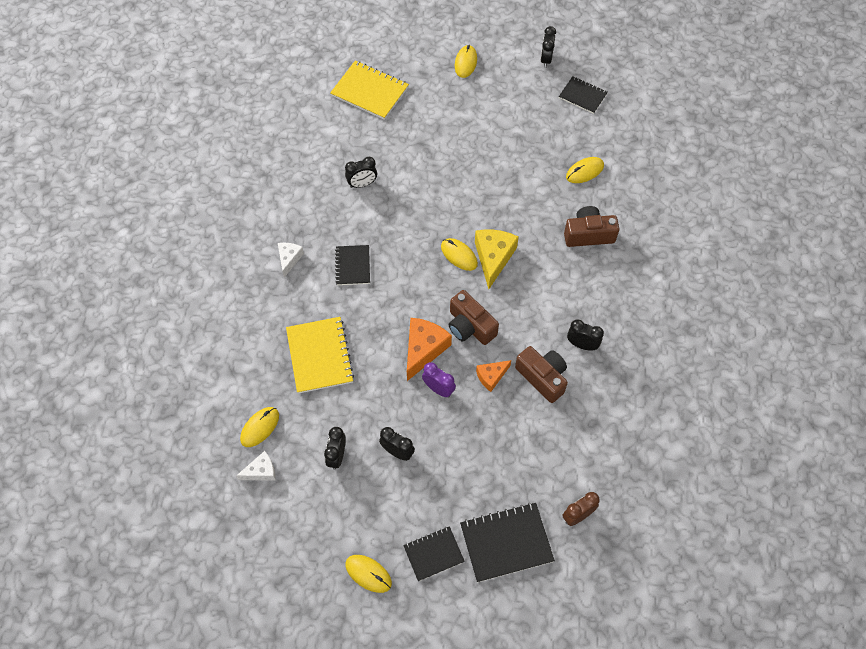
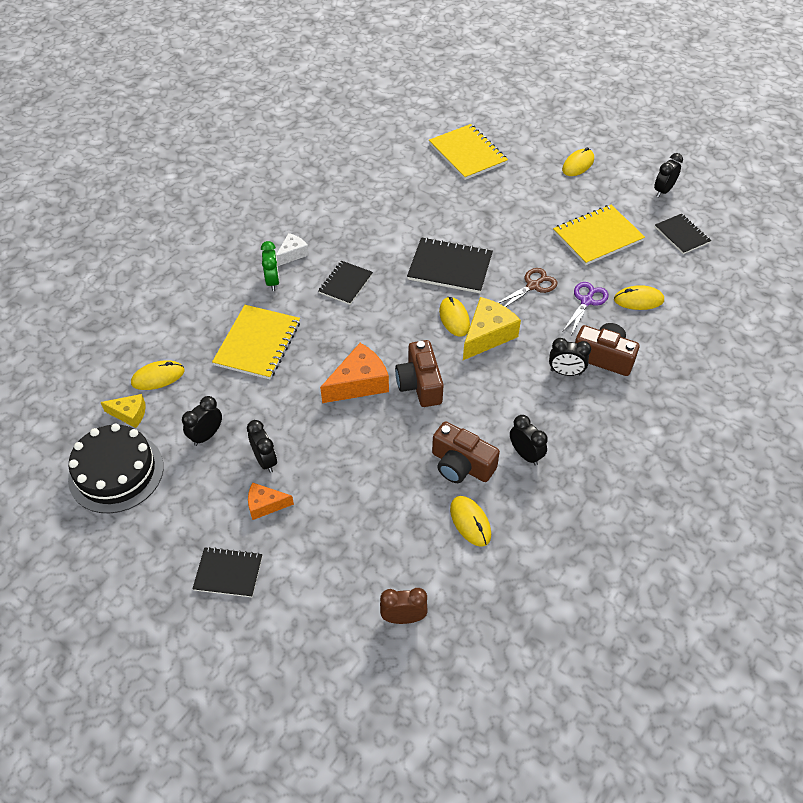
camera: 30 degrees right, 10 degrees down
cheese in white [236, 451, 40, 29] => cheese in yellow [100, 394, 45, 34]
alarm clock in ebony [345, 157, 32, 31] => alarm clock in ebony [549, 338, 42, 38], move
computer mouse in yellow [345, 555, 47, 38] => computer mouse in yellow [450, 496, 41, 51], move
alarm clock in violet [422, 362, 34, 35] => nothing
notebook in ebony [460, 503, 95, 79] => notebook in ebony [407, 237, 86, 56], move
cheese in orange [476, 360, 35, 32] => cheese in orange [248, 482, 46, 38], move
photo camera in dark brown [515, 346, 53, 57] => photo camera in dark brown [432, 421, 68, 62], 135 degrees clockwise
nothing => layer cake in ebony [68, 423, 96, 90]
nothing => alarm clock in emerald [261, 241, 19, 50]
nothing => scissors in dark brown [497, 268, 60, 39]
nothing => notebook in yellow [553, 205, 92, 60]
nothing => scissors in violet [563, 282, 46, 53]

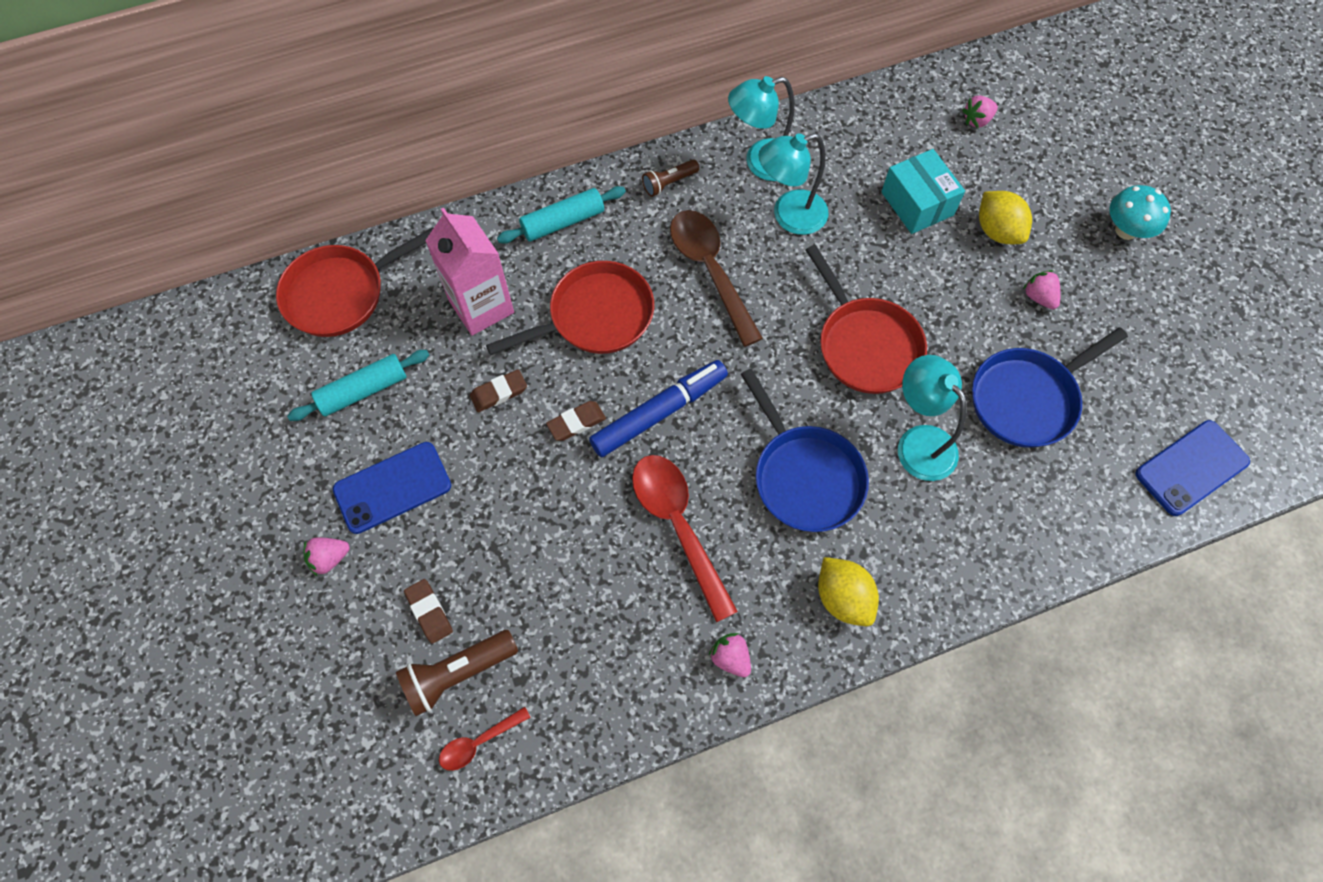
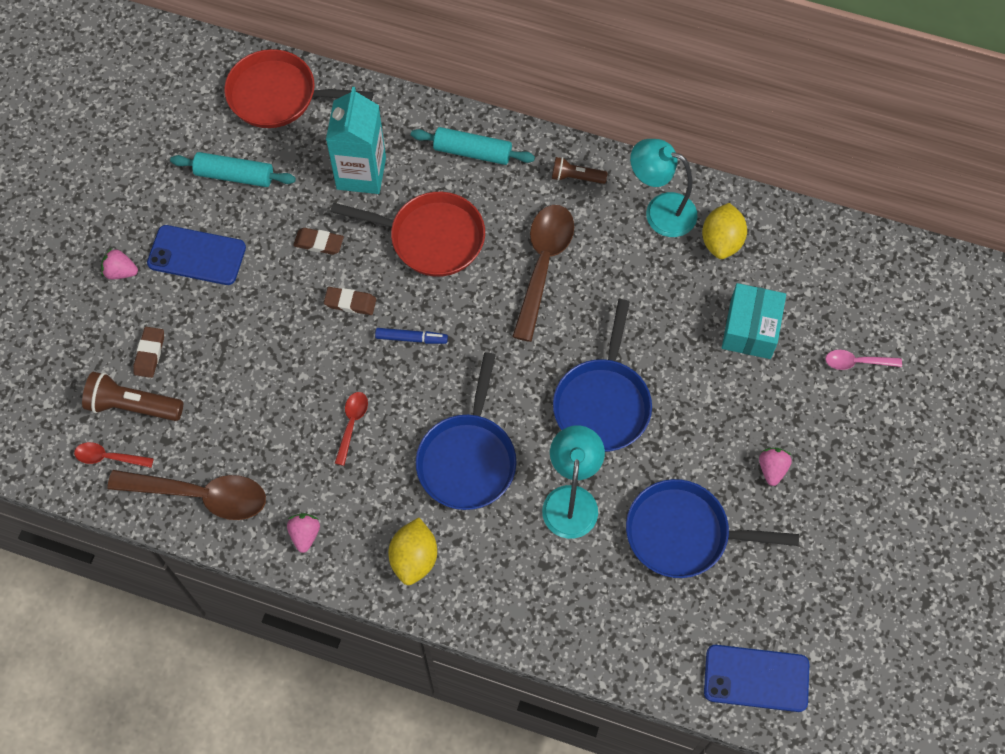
camera: 40 degrees right, 0 degrees up
juice carton in pink [425, 208, 89, 128] => juice carton in turquoise [326, 87, 60, 107]
marker in cobalt [589, 360, 139, 97] => marker in cobalt [375, 328, 73, 16], x0.52
teaspoon in crimson [632, 455, 106, 167] => teaspoon in crimson [335, 392, 33, 74], x0.50
reading lamp in turquoise [759, 133, 70, 102] => nothing
frying pan in crimson [806, 245, 121, 149] => frying pan in cobalt [553, 299, 99, 153]
strawberry in pink [962, 96, 36, 32] => nothing
toy lemon in yellow [979, 191, 53, 53] => toy lemon in yellow [702, 203, 45, 56], move
fungus in turquoise [1109, 185, 62, 55] => nothing
nothing => teaspoon in dark brown [107, 470, 159, 50]
nothing => teaspoon in pink [825, 350, 77, 20]

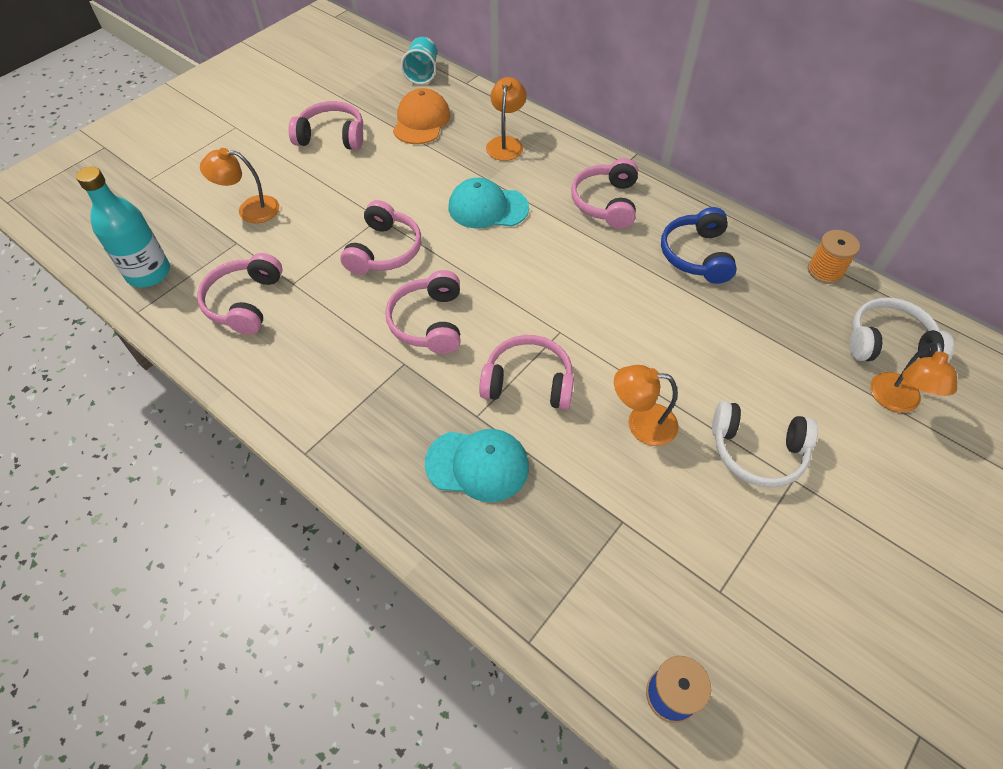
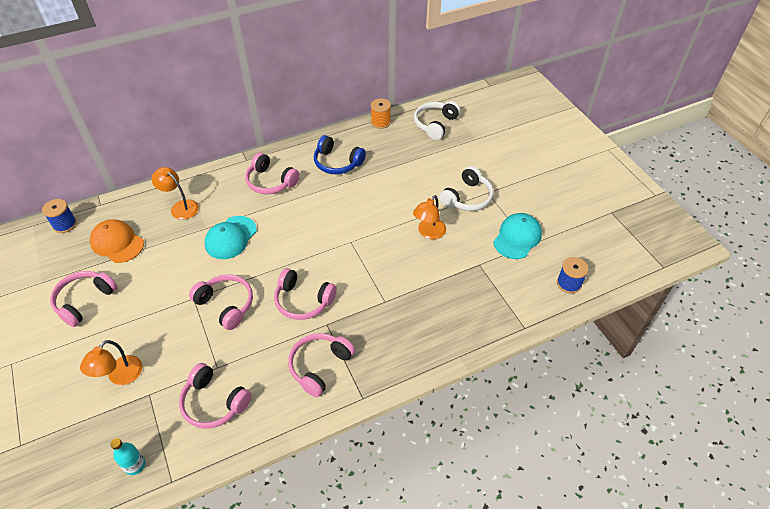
camera: 65 degrees left, 5 degrees down
drink bottle in turquoise [76, 166, 94, 121] => drink bottle in turquoise [110, 438, 36, 37], x0.55
tumbler in turquoise [401, 37, 36, 48] => reel of thread in cobalt [42, 199, 35, 34]
baseball cap in turquoise [425, 429, 104, 73] => baseball cap in turquoise [493, 213, 49, 46], move
headset in pink [479, 335, 95, 75] => headset in pink [288, 333, 67, 64], move
reading lamp in orange [870, 342, 87, 71] => nothing

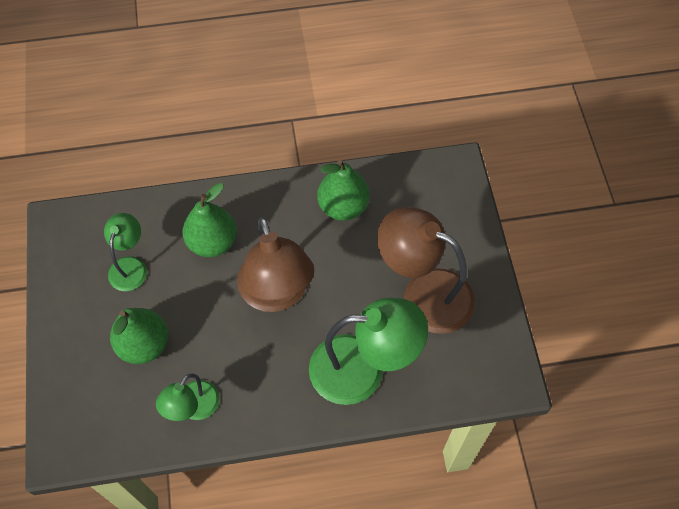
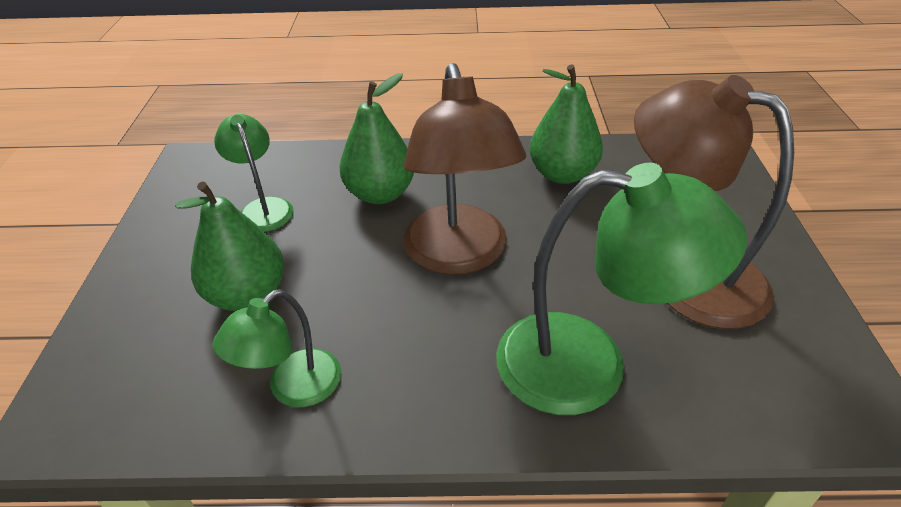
camera: 10 degrees right, 20 degrees down
reading lamp in emerald [104, 213, 43, 78] => reading lamp in emerald [214, 114, 79, 118], 45 degrees counterclockwise

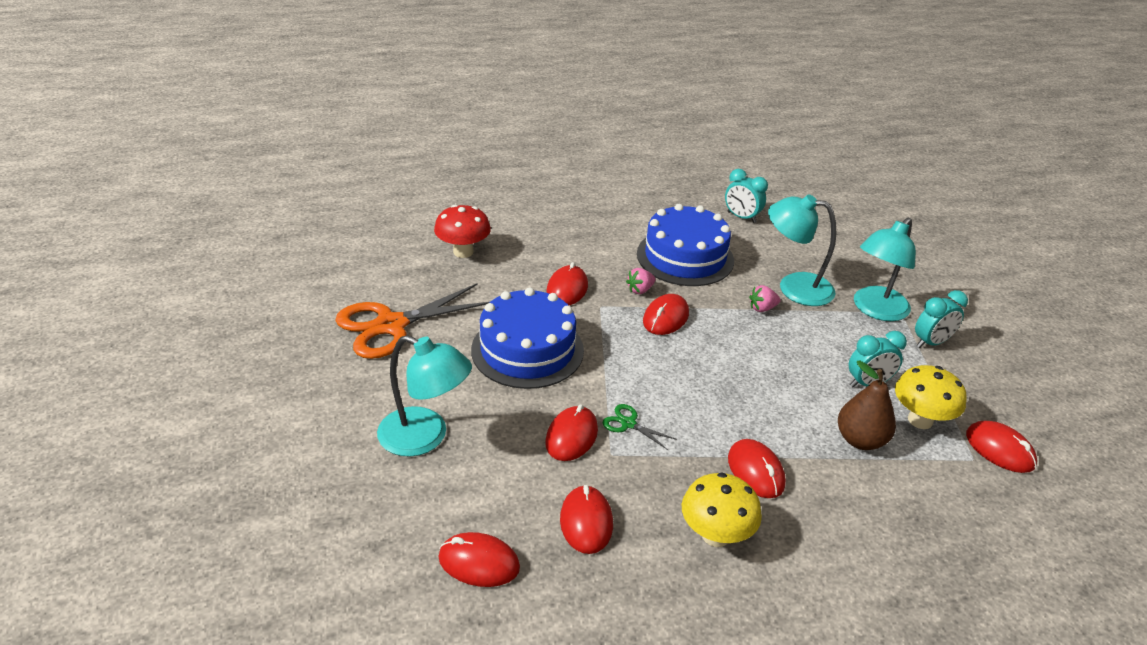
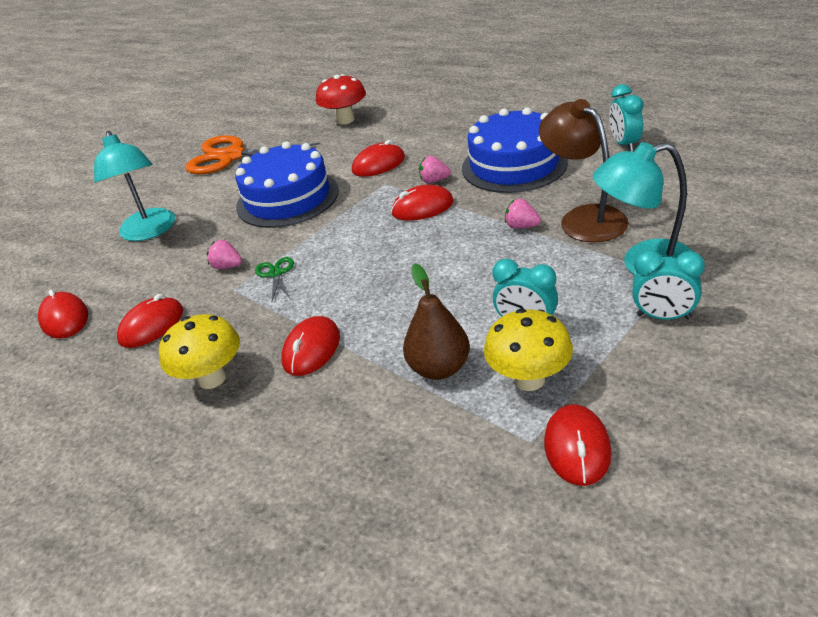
camera: 50 degrees right, 0 degrees up
computer mouse in crimson [545, 404, 53, 57] => strawberry in pink [207, 240, 35, 29]
reading lamp in turquoise [768, 194, 68, 112] => reading lamp in dark brown [539, 99, 90, 144]

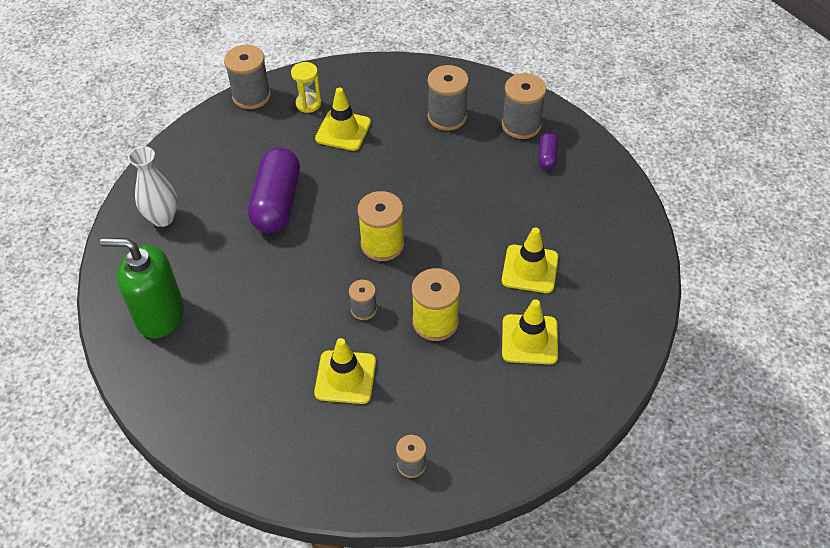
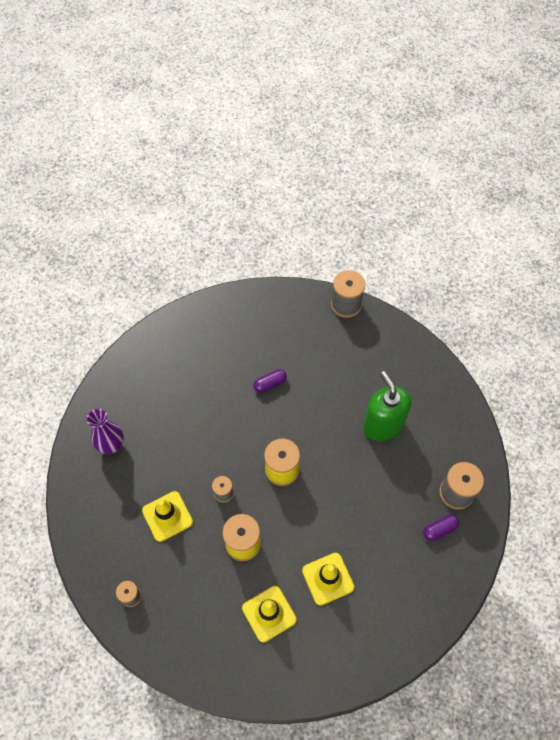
camera: 55 degrees right, 10 degrees up
pump bottle in emerald [100, 238, 84, 100] => pump bottle in emerald [363, 371, 48, 70], move
tall vase in white [128, 146, 50, 81] => nothing
capsule in violet [248, 147, 52, 86] => capsule in violet [253, 369, 34, 24], x0.47
sandglass in yellow [291, 62, 30, 51] => nothing
safety cone in yellow [315, 87, 56, 64] => nothing
reel of thread in grey [428, 65, 41, 66] => nothing
nothing => tall vase in violet [87, 409, 37, 45]

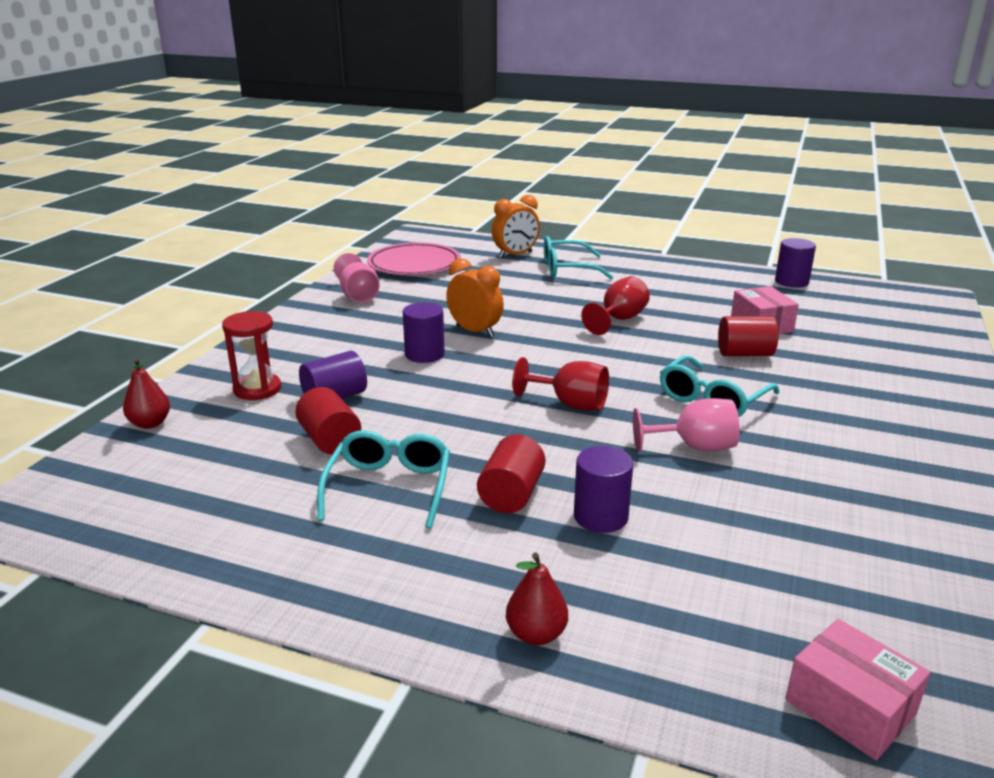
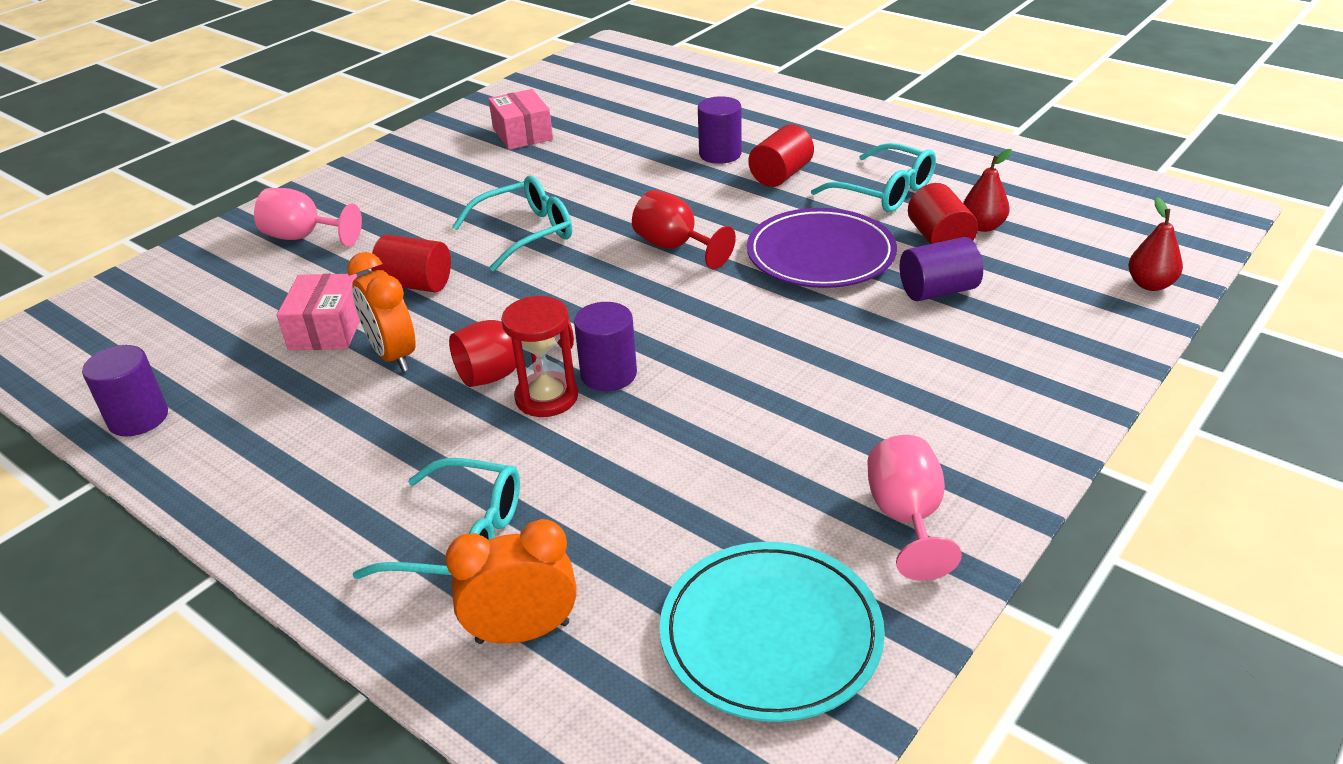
camera: 160 degrees left, 10 degrees up
sandglass in crimson [222, 311, 59, 89] => sandglass in crimson [501, 296, 77, 121], move
glasses in turquoise [317, 430, 133, 99] => glasses in turquoise [811, 143, 125, 69], 75 degrees counterclockwise
flat dish in pink [367, 242, 94, 33] => flat dish in turquoise [659, 542, 226, 180]
cylinder in violet [403, 302, 42, 61] => cylinder in violet [574, 302, 63, 89], move
alarm clock in orange [446, 258, 58, 79] => alarm clock in orange [347, 252, 69, 120], move
pear in crimson [506, 553, 62, 92] => pear in crimson [963, 149, 49, 83], move
goblet in pink [633, 398, 107, 54] => goblet in pink [254, 188, 108, 58], move
package in pink [785, 619, 145, 141] => package in pink [488, 89, 65, 61], move
nothing => flat dish in violet [747, 208, 150, 80]

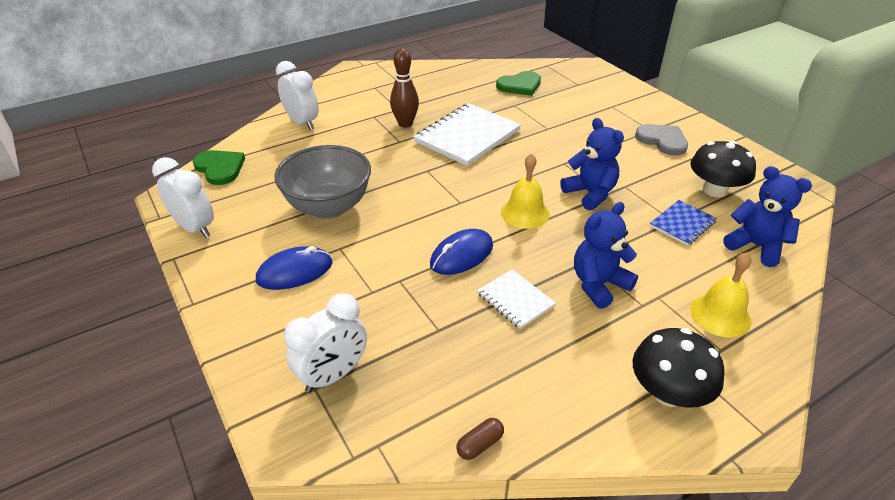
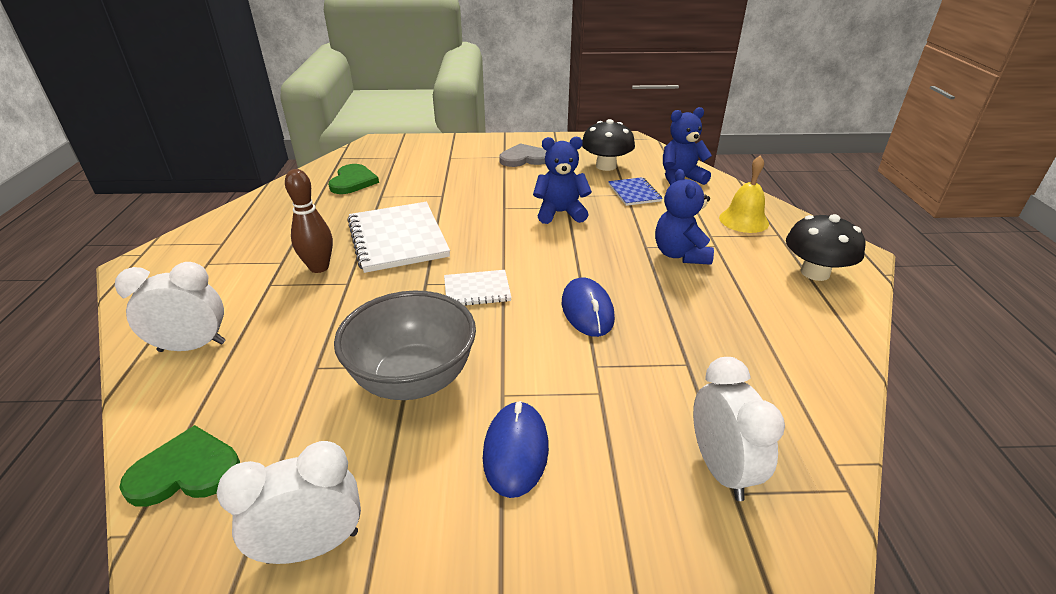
camera: 60 degrees left, 5 degrees down
capsule in dark brown [456, 418, 48, 42] => nothing
notebook in white [477, 269, 79, 60] => notebook in white [444, 270, 68, 36], move
bell in yellow [501, 153, 49, 76] => nothing

